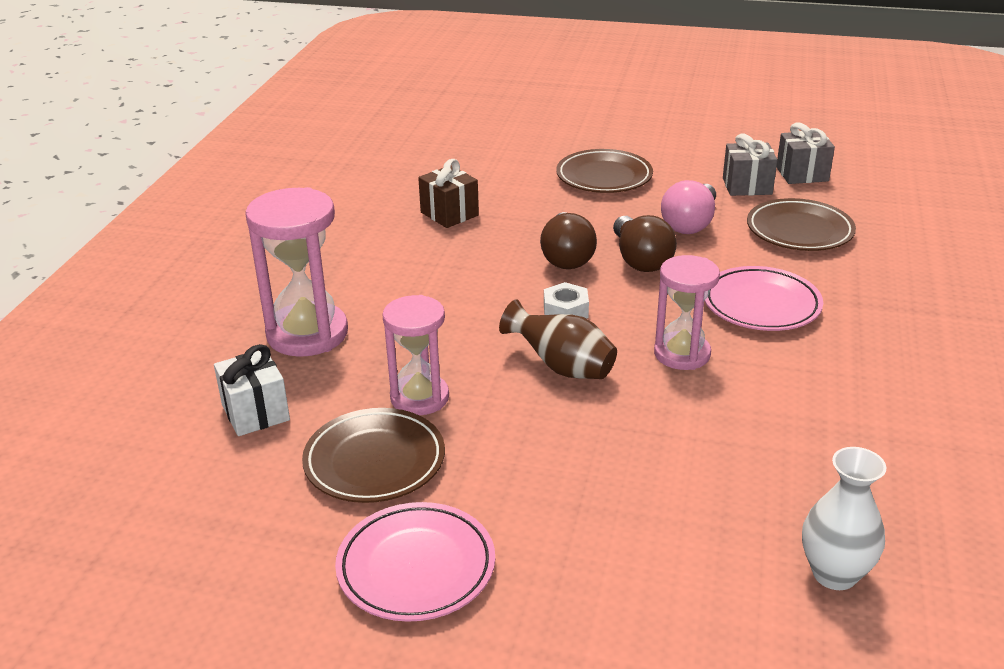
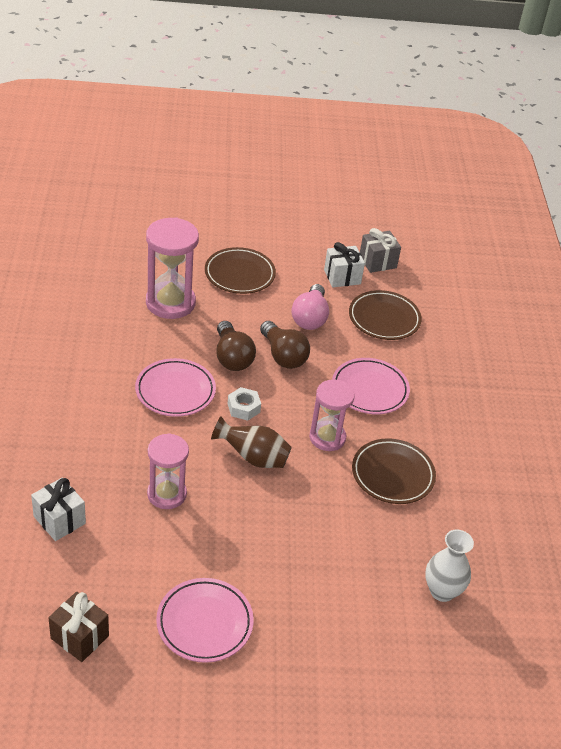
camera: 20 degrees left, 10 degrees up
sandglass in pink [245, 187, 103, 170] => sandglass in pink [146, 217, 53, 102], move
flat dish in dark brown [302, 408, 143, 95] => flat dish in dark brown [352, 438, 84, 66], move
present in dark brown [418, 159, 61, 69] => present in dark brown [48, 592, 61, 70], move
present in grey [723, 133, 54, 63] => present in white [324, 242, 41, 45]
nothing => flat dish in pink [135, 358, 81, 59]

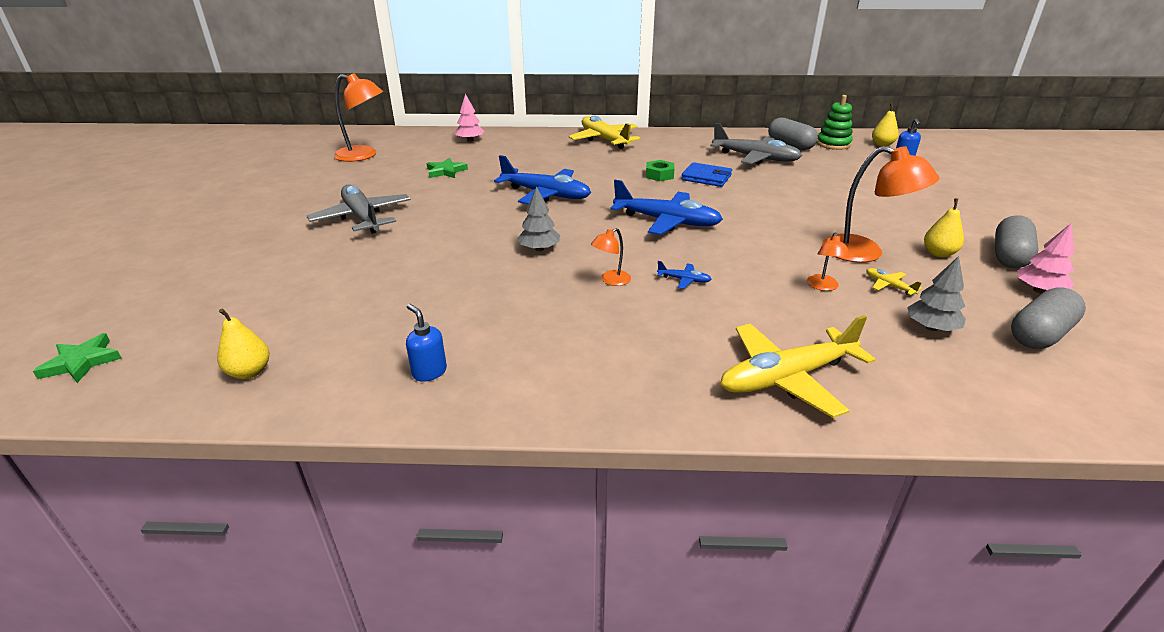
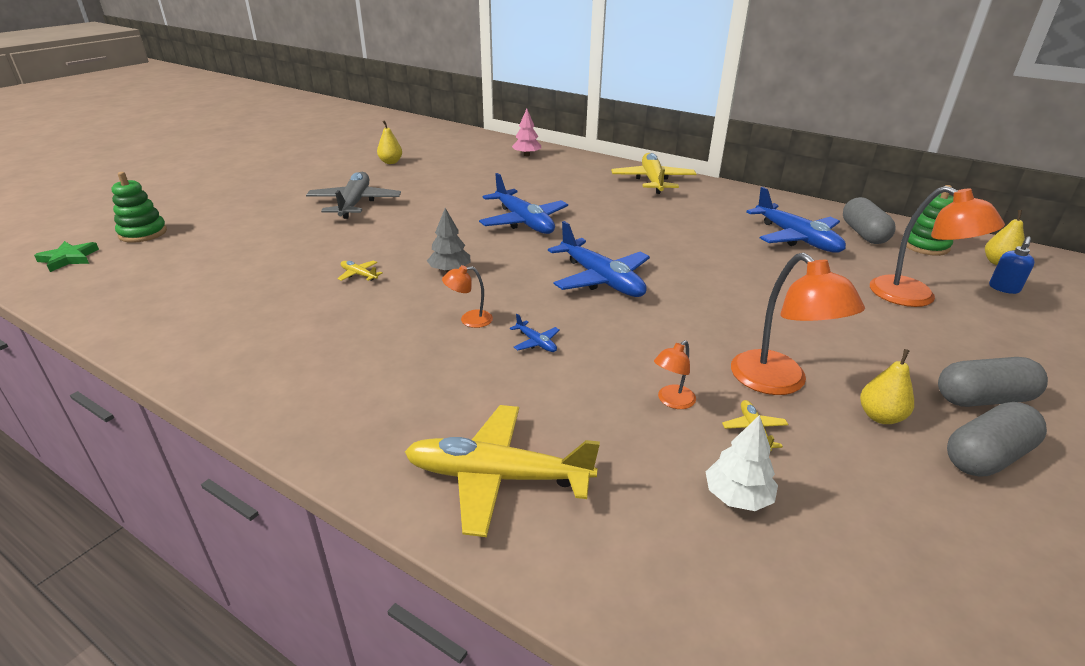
camera: 30 degrees right, 0 degrees up
pear in yellow [217, 308, 53, 71] => pear in yellow [377, 120, 25, 44], move
reading lamp in orange [334, 73, 49, 89] => reading lamp in orange [870, 186, 135, 121], move
pump bottle in cobalt [406, 304, 41, 78] => nothing
star shape in emerald [427, 158, 41, 20] => nothing
hexagon nut in emerald [646, 160, 29, 21] => nothing
billfold in cobalt [681, 162, 51, 25] => nothing
aeroplane in grey [710, 123, 92, 41] => aeroplane in cobalt [746, 187, 100, 66]
fir tree in grey [907, 256, 59, 75] => fir tree in white [706, 415, 72, 96]
capsule in grey [1011, 287, 75, 62] => capsule in grey [938, 357, 110, 50], move
fir tree in pink [1017, 223, 57, 70] => nothing
nothing => stacking toy in emerald [111, 172, 56, 71]
nothing => aeroplane in yellow [337, 261, 45, 20]

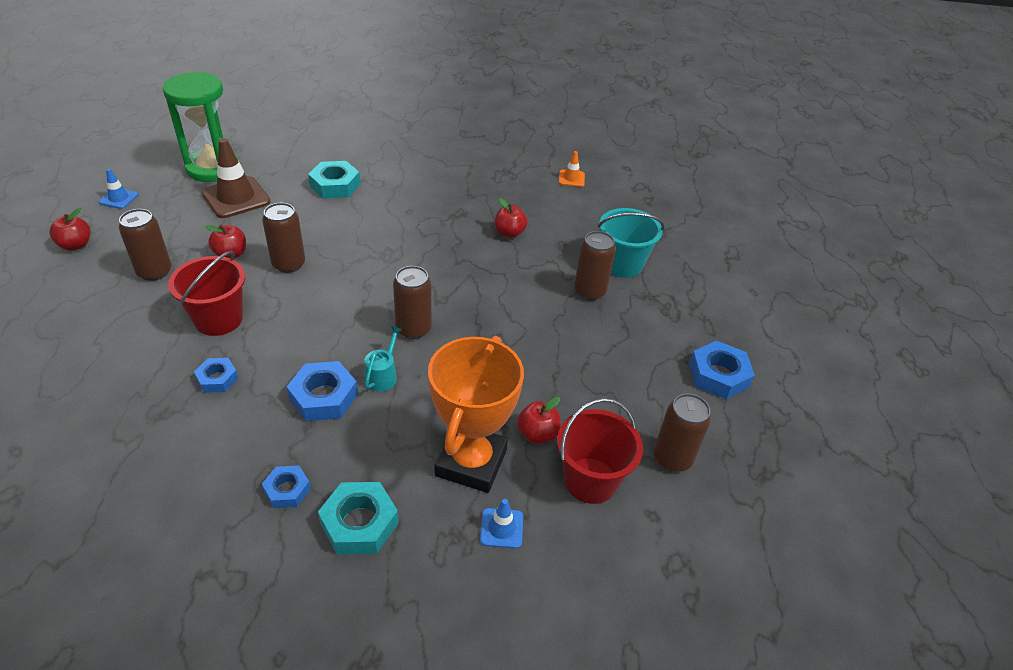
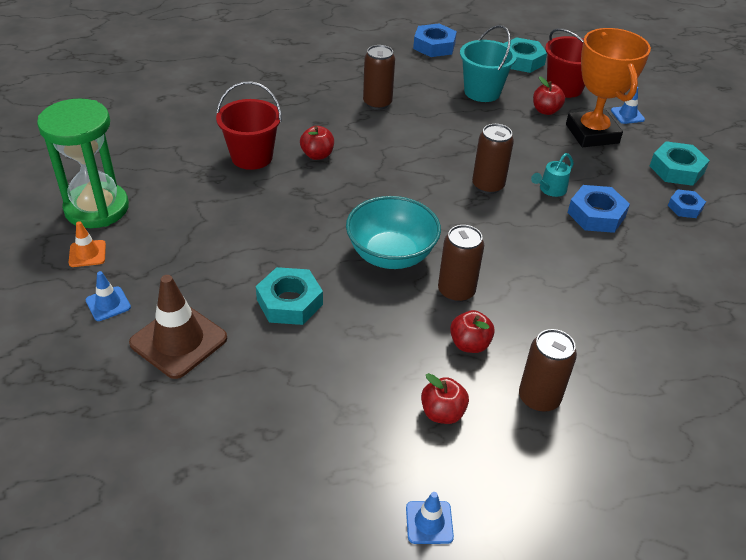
camera: 105 degrees left, 0 degrees up
apple in crimson [49, 208, 42, 43] => apple in crimson [421, 373, 48, 51], move
sandglass in emerald [163, 72, 76, 110] => sandglass in emerald [37, 98, 92, 130], move
sand bucket in crimson [168, 251, 77, 85] => sand bucket in crimson [216, 81, 66, 89], move
hexagon nut in cobalt [194, 358, 44, 35] => nothing
safety cone in dark brown [202, 138, 69, 80] => safety cone in dark brown [129, 275, 98, 104], move
watering can in turquoise [364, 326, 39, 66] => watering can in turquoise [531, 153, 43, 44], 45 degrees counterclockwise
award cup in orange [428, 336, 96, 157] => award cup in orange [566, 28, 85, 119], 75 degrees clockwise
safety cone in orange [559, 151, 26, 36] => safety cone in orange [69, 221, 37, 46], move
sand bucket in turquoise [598, 208, 66, 70] => sand bucket in turquoise [460, 25, 57, 77], move
tin in dark brown [654, 393, 57, 79] => hexagon nut in turquoise [504, 37, 43, 36]
nothing => safety cone in cobalt [86, 271, 45, 50]
nothing => deep dish in turquoise [346, 196, 95, 73]

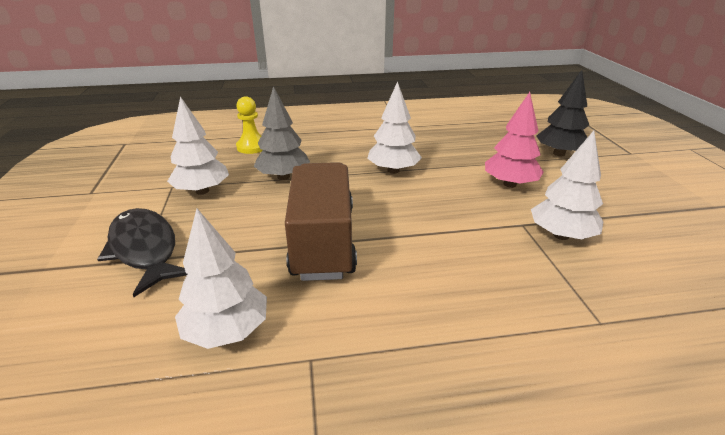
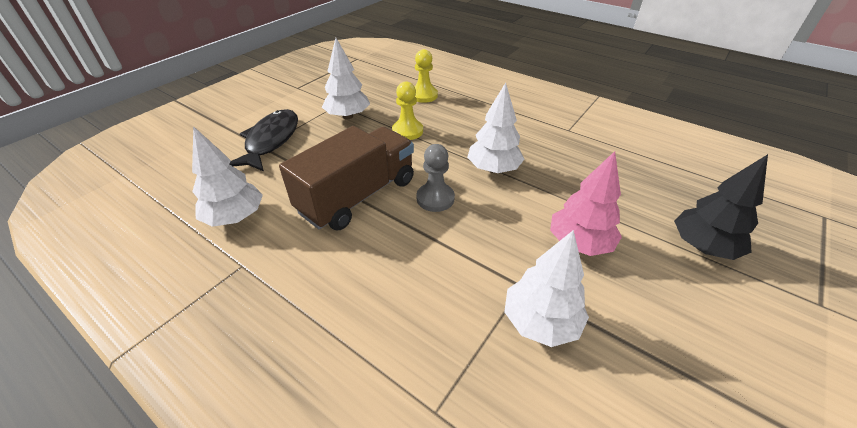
camera: 45 degrees right, 10 degrees up
fir tree in grey [254, 86, 56, 94] => pawn in yellow [392, 81, 31, 59]
nothing => pawn in grey [416, 144, 39, 68]

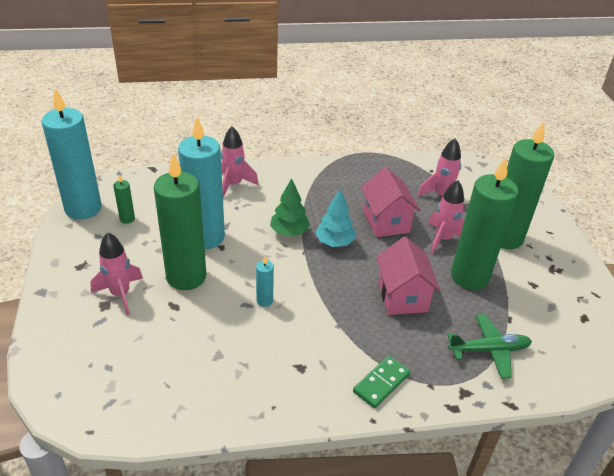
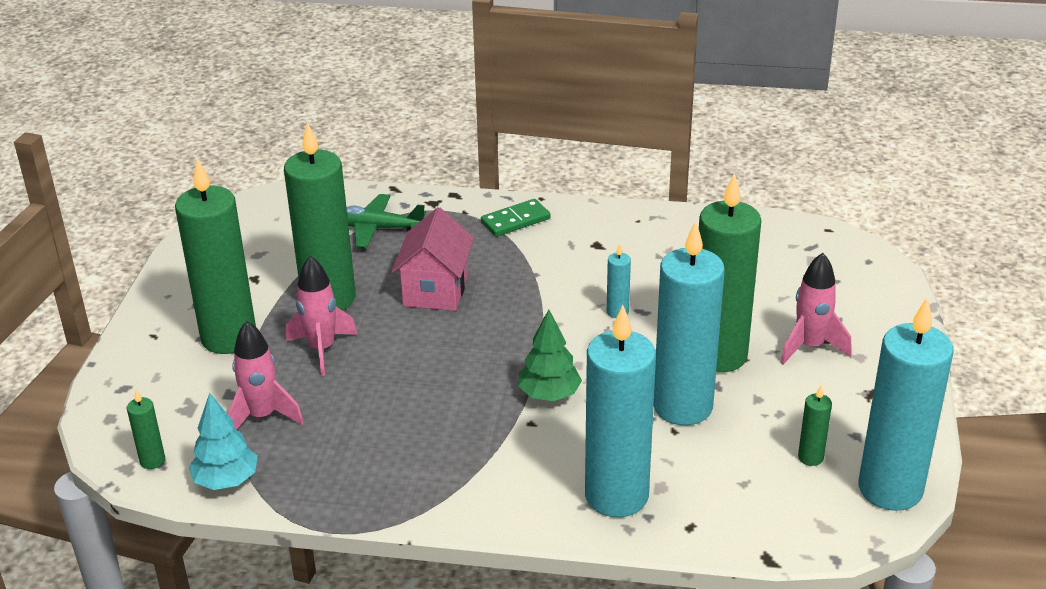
camera: 160 degrees left, 5 degrees down
spaceship in pink [221, 126, 38, 72] => wax candle in turquoise [585, 305, 71, 212]
fir tree in turquoise [315, 188, 41, 59] => fir tree in turquoise [189, 393, 69, 97], move
house in pink [361, 167, 60, 70] => nothing
nothing => wax candle in emerald [127, 390, 38, 79]

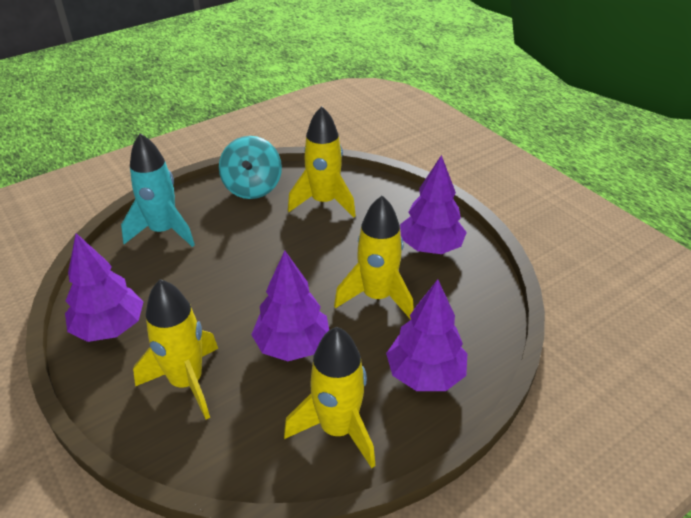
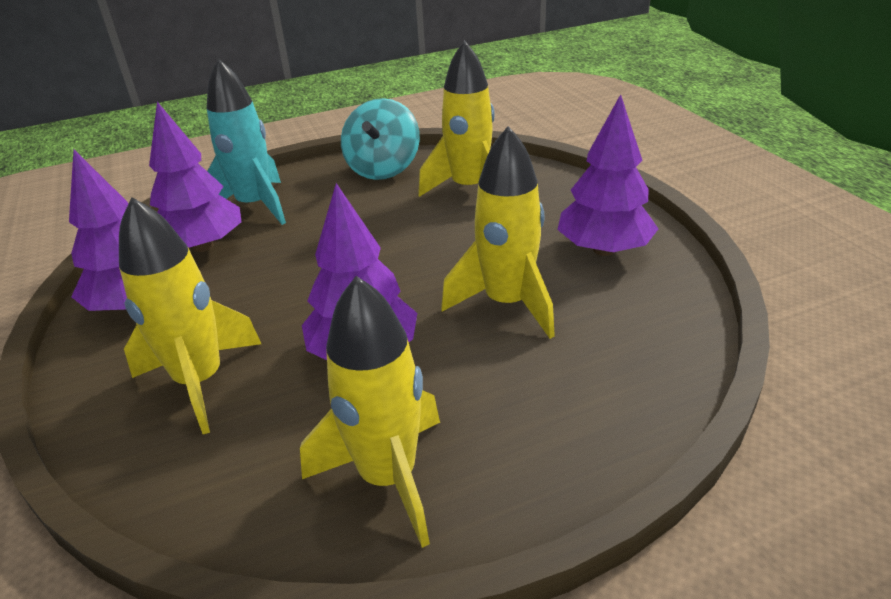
camera: 15 degrees right, 5 degrees down
fir tree in violet [386, 279, 81, 112] => fir tree in violet [149, 102, 93, 150], move

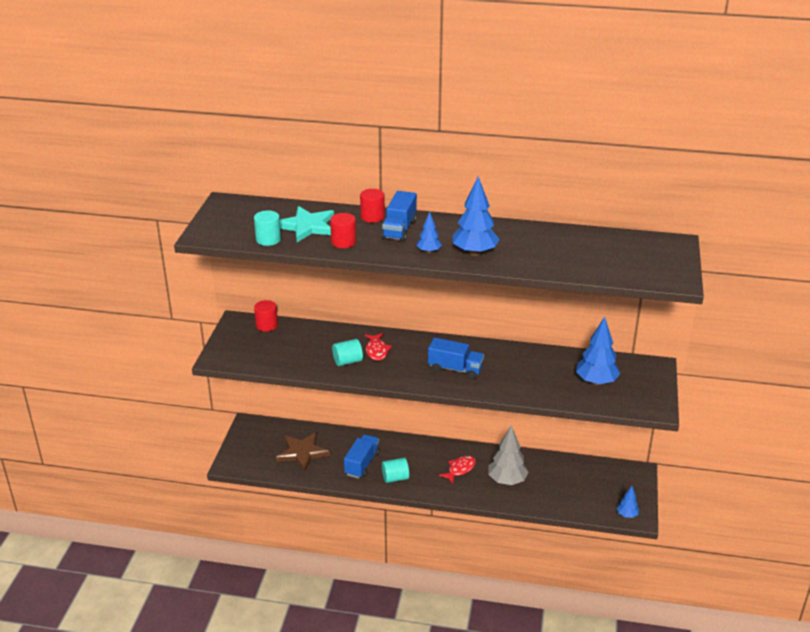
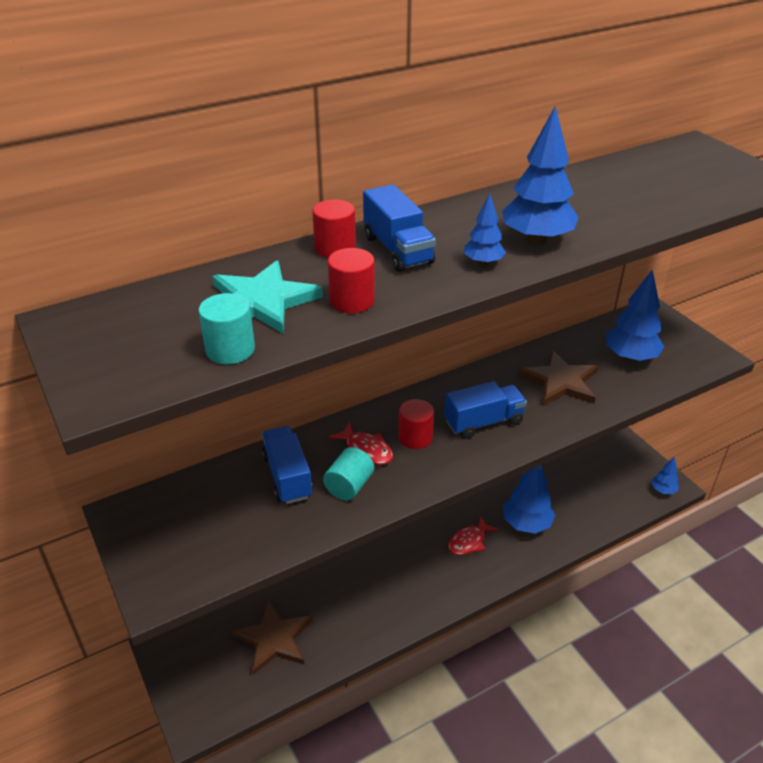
camera: 40 degrees left, 5 degrees up
cylinder in crimson [254, 300, 24, 32] => cylinder in crimson [398, 399, 36, 50], move
truck in cobalt [344, 434, 36, 45] => truck in cobalt [262, 426, 51, 78], move
cylinder in turquoise [382, 458, 27, 25] => nothing
fish in crimson [439, 455, 37, 29] => fish in crimson [448, 516, 50, 39], 135 degrees counterclockwise
fir tree in grey [488, 425, 40, 60] => fir tree in cobalt [503, 465, 52, 69]
nothing => star shape in dark brown [518, 350, 80, 56]

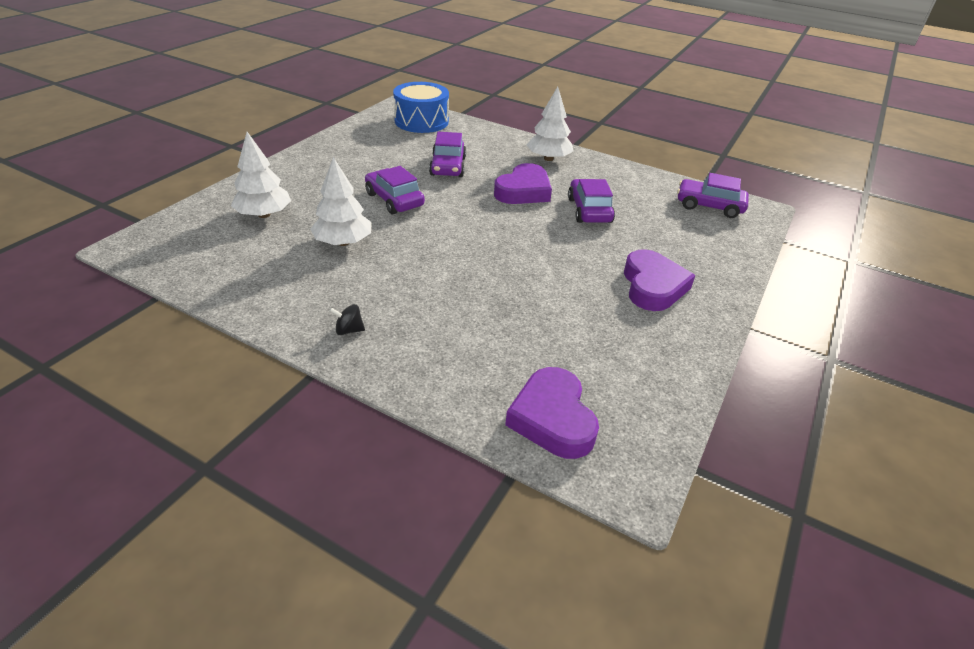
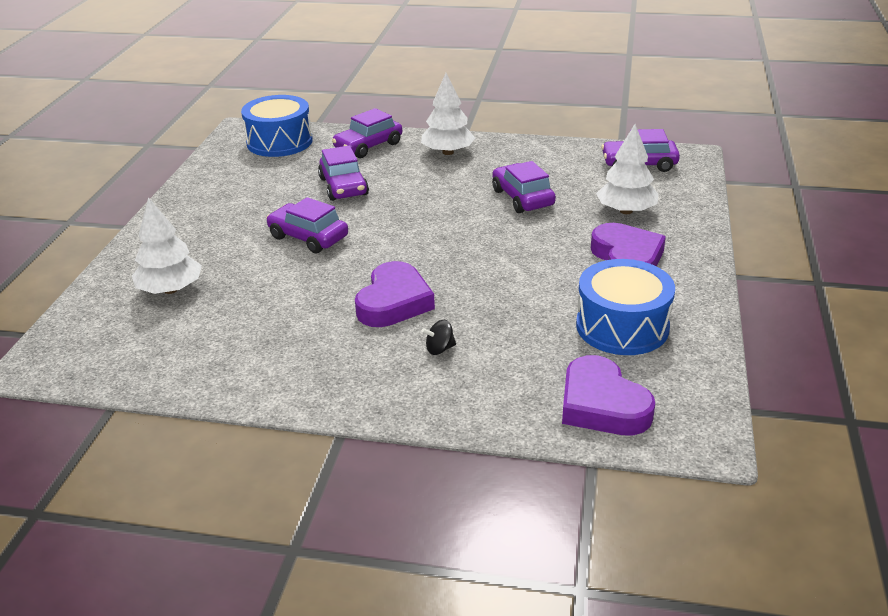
camera: 15 degrees left, 5 degrees down
fir tree in white [310, 157, 61, 89] => fir tree in white [596, 124, 63, 90], move
spinning top in ebony [329, 304, 36, 31] => spinning top in ebony [421, 320, 35, 35], move
love heart in violet [494, 163, 58, 41] => love heart in violet [355, 261, 80, 66], move
nothing => automobile in violet [332, 108, 70, 50]
nothing => toy drum in cobalt [576, 259, 99, 96]

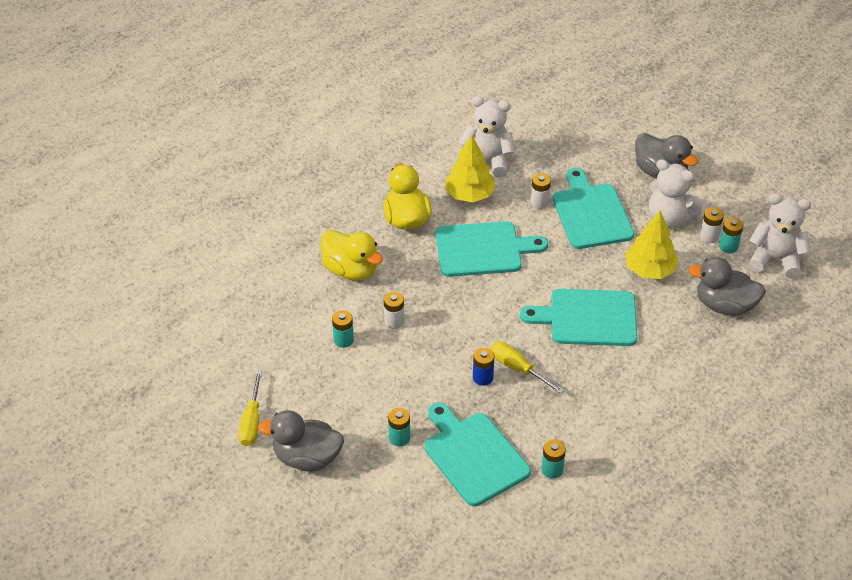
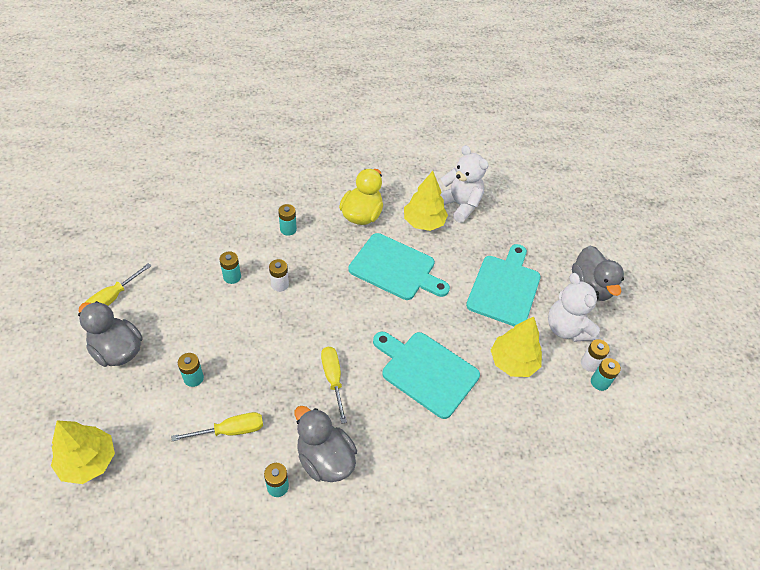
camera: 30 degrees right, 5 degrees up
toy duck in yellow [321, 230, 62, 50] => power cell in turquoise [278, 204, 19, 32]
cutting board in turquoise [424, 403, 107, 103] => screwdriver in yellow [171, 412, 92, 29]
power cell in cobalt [473, 348, 21, 38] => nothing
power cell in white [530, 173, 21, 36] => nothing
toy duck in grey [688, 257, 78, 59] => toy duck in grey [294, 406, 63, 76], move
teddy in white [748, 194, 63, 85] => nothing
nothing => fir tree in yellow [51, 420, 64, 64]

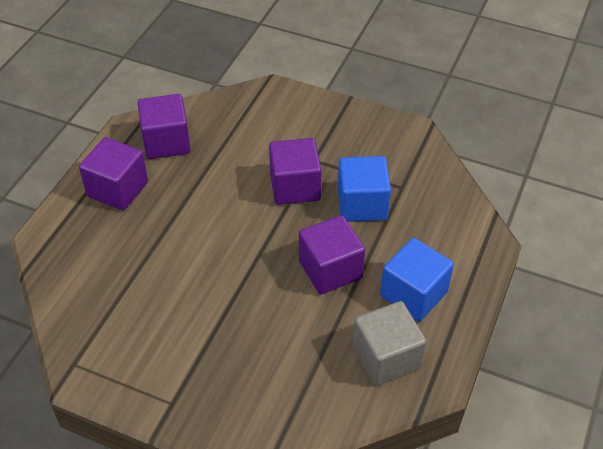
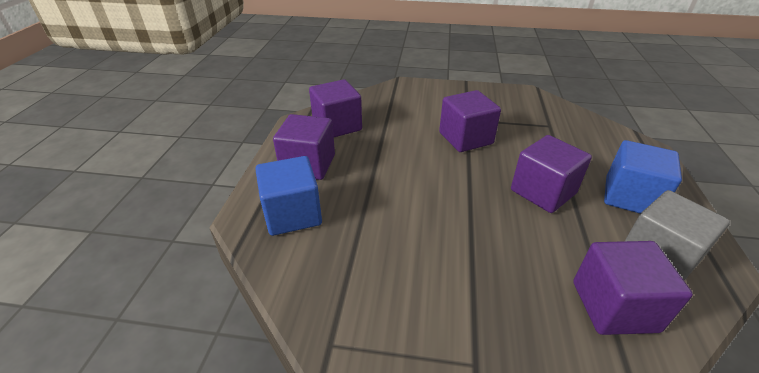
camera: 15 degrees left, 10 degrees down
cube in cobalt [338, 156, 53, 66] => cube in cobalt [255, 156, 67, 80], move
nothing => cube in violet [573, 241, 120, 94]

